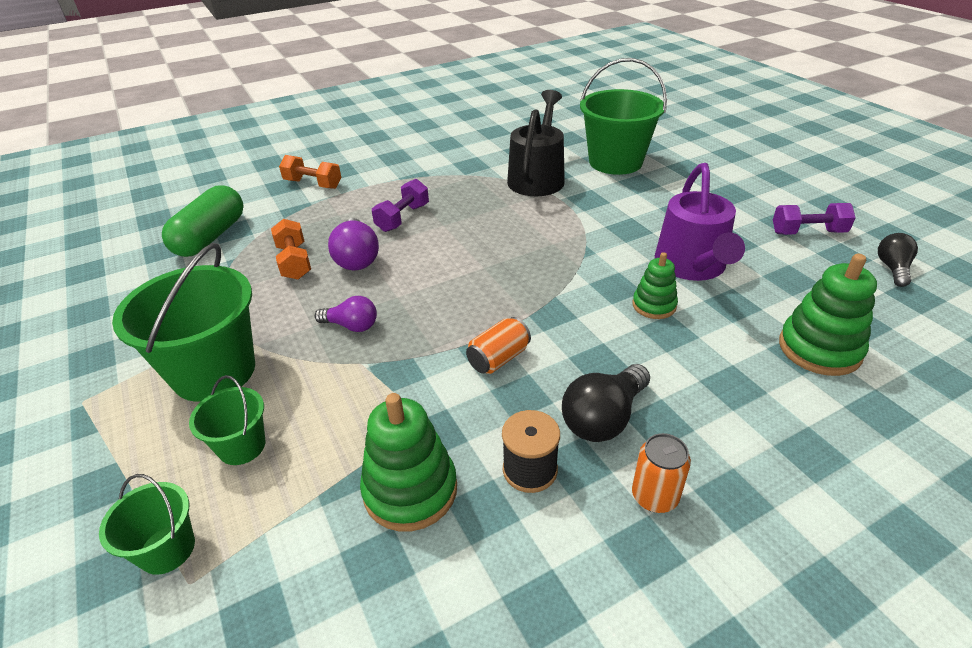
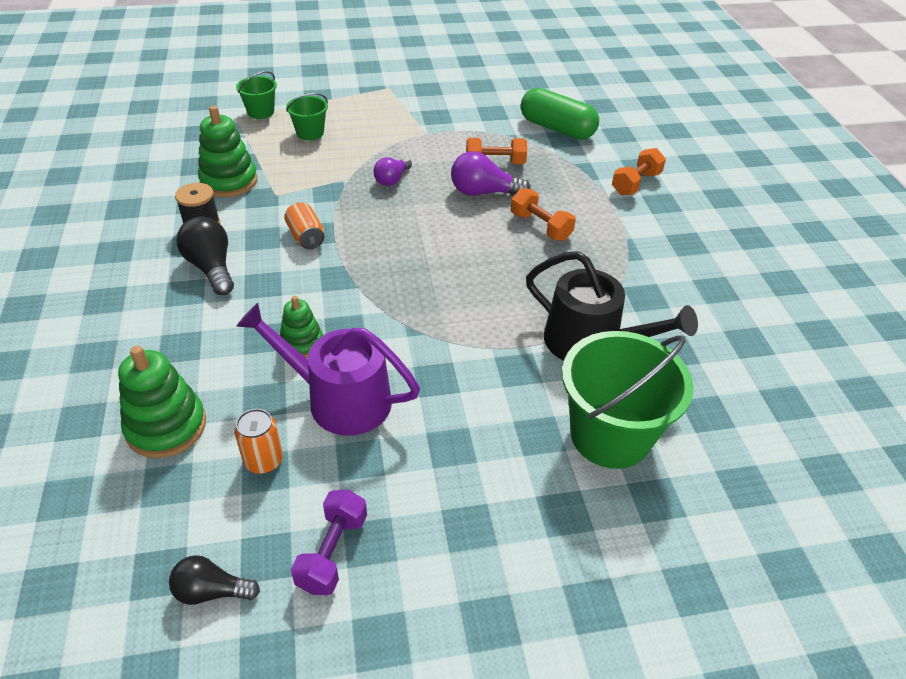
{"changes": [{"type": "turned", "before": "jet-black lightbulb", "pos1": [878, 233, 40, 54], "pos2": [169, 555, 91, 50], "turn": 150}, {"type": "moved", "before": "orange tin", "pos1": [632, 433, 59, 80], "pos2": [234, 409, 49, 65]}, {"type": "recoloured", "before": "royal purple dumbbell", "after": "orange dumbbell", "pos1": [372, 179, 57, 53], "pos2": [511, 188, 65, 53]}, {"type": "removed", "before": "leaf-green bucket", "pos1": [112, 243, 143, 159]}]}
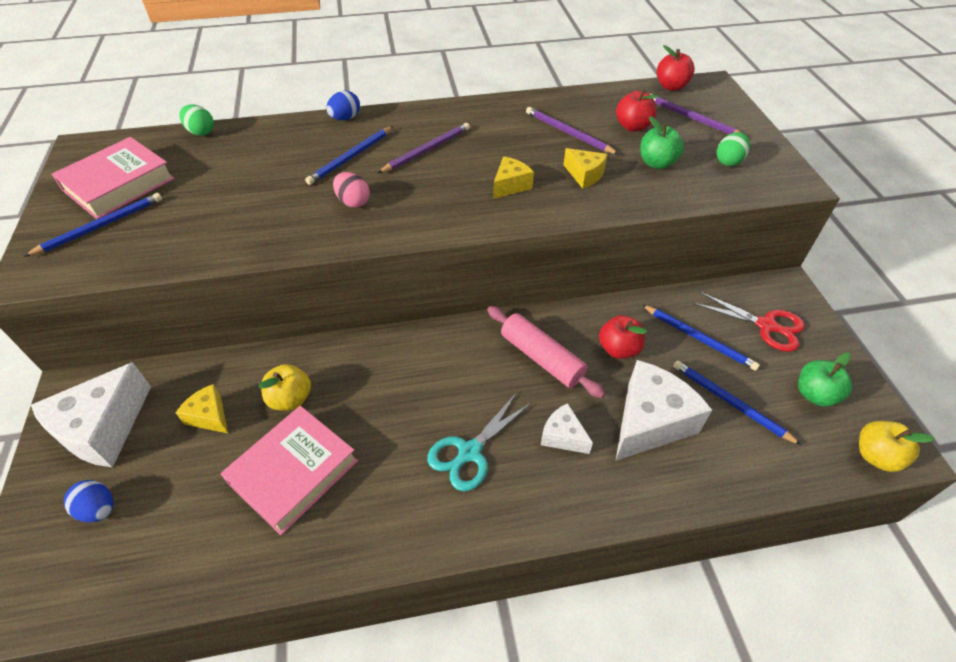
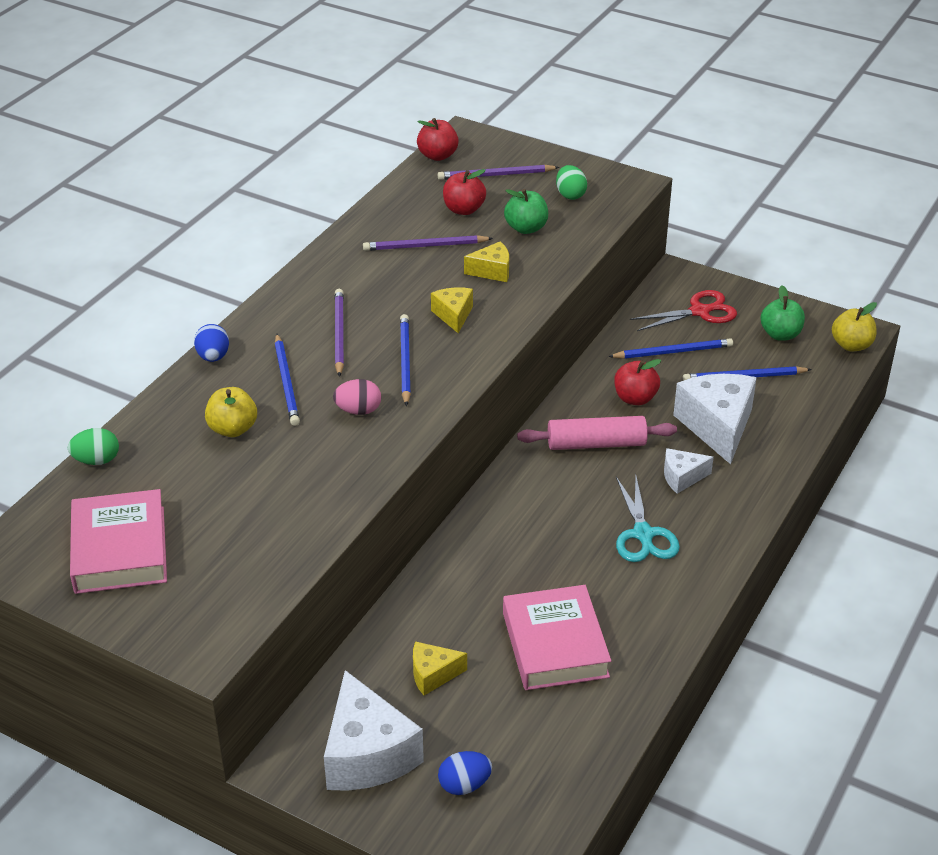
{"changes": [{"type": "moved", "before": "yellow apple fruit", "pos1": [259, 364, 52, 47], "pos2": [205, 387, 52, 50]}, {"type": "moved", "before": "royal blue lead pencil", "pos1": [24, 193, 138, 64], "pos2": [400, 314, 11, 92]}]}
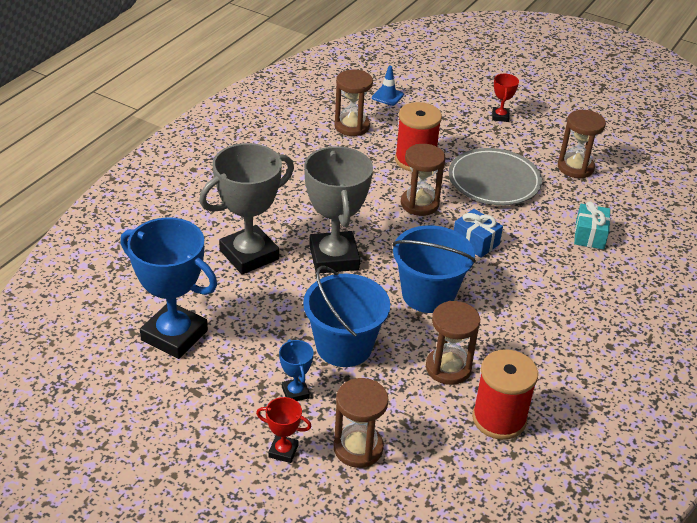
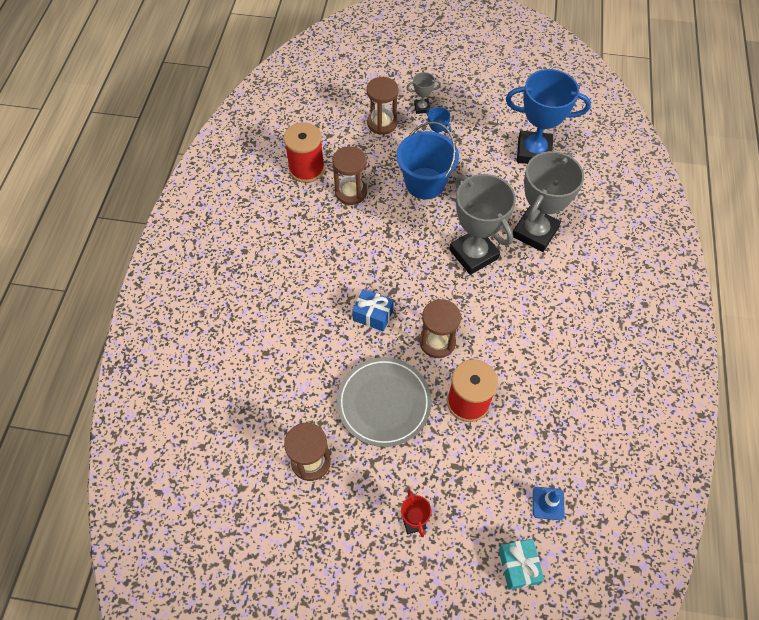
{"changes": [{"type": "recoloured", "before": "red prize cup", "after": "gray prize cup", "pos1": [256, 397, 56, 66], "pos2": [407, 72, 34, 42]}, {"type": "moved", "before": "teal present", "pos1": [574, 202, 36, 47], "pos2": [498, 539, 46, 51]}, {"type": "removed", "before": "dark brown hourglass", "pos1": [334, 70, 39, 66]}, {"type": "removed", "before": "royal blue bucket", "pos1": [392, 225, 84, 88]}]}
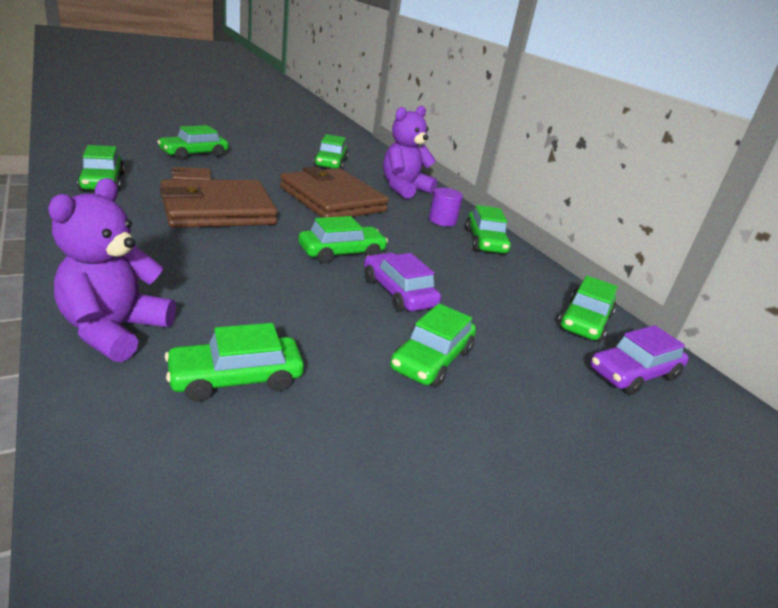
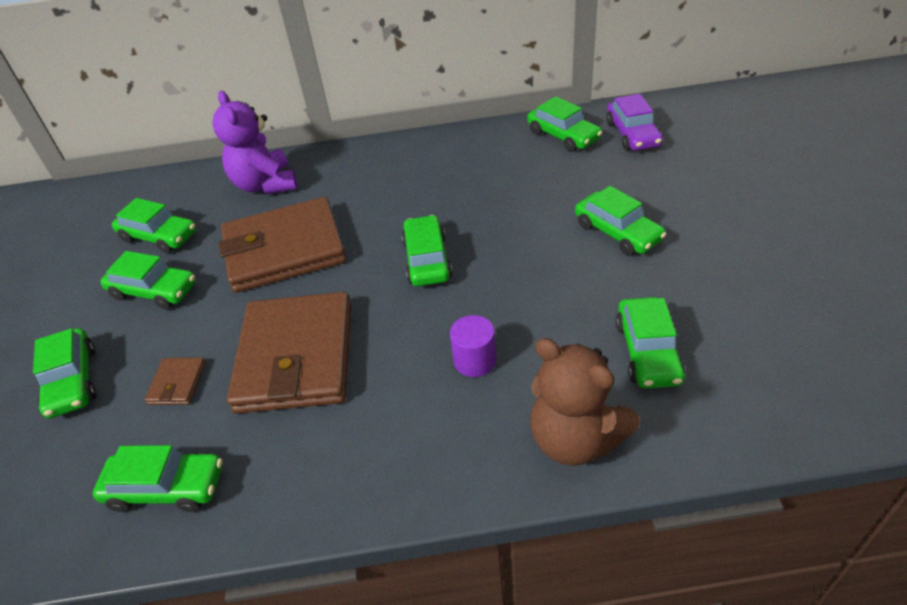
{"changes": [{"type": "moved", "before": "leaf-green toy car", "pos1": [465, 205, 46, 49], "pos2": [100, 251, 96, 58]}, {"type": "moved", "before": "royal purple solid cylinder", "pos1": [429, 188, 34, 38], "pos2": [450, 315, 46, 62]}, {"type": "recoloured", "before": "royal purple teddy bear", "after": "dark brown teddy bear", "pos1": [48, 178, 128, 184], "pos2": [530, 338, 110, 128]}, {"type": "removed", "before": "royal purple toy car", "pos1": [364, 253, 77, 59]}]}
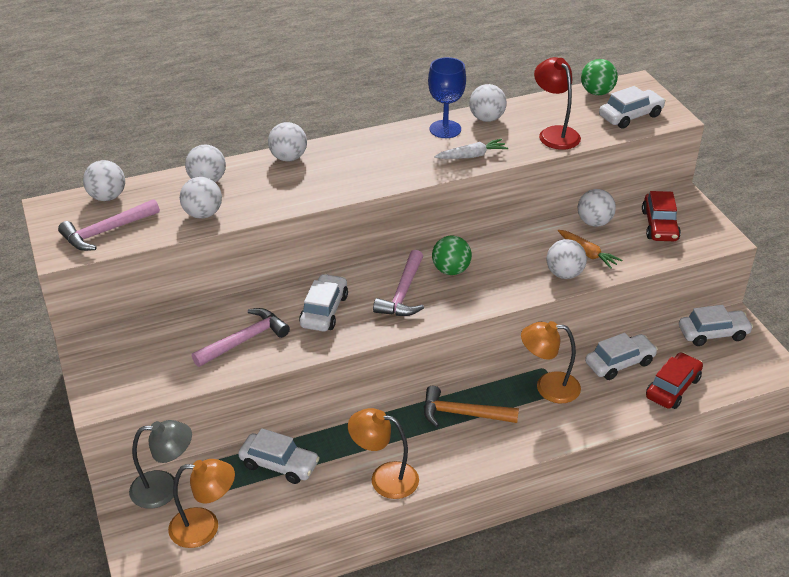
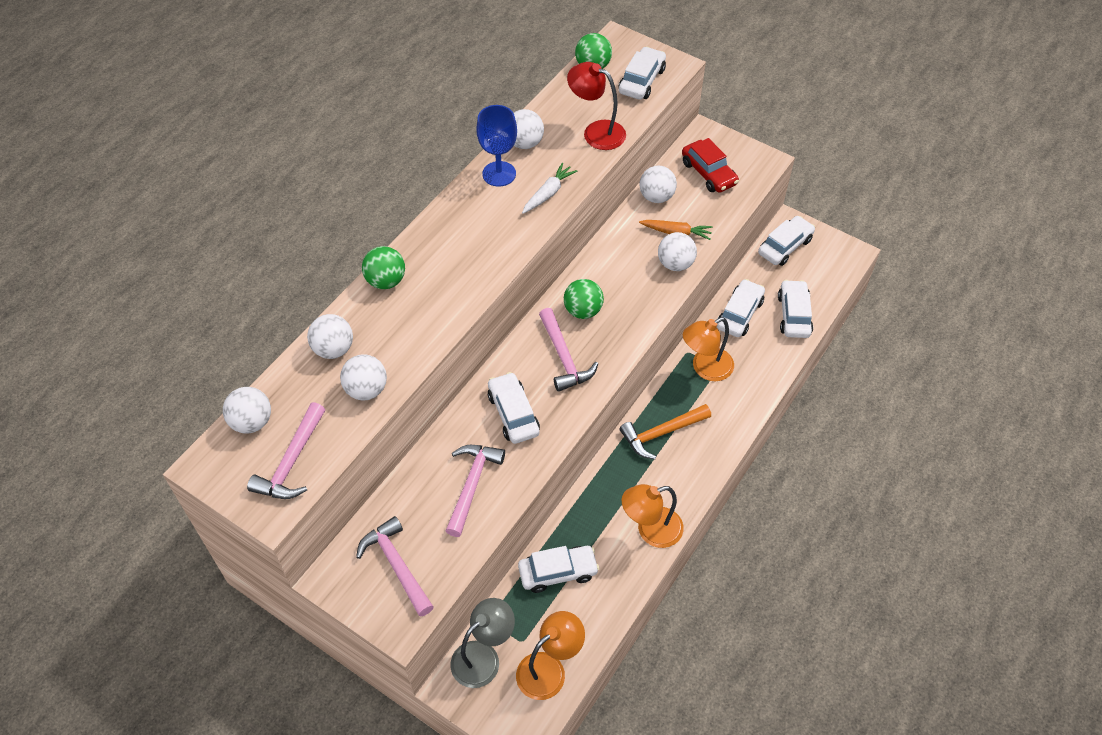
{"changes": [{"type": "added", "after": "rose-pink claw hammer", "pos2": [356, 516, 78, 101]}, {"type": "recoloured", "before": "pure white ball", "after": "leaf-green ball", "pos1": [268, 122, 39, 39], "pos2": [362, 246, 43, 43]}, {"type": "recoloured", "before": "red toy car", "after": "pure white toy car", "pos1": [646, 352, 57, 57], "pos2": [778, 280, 35, 58]}]}
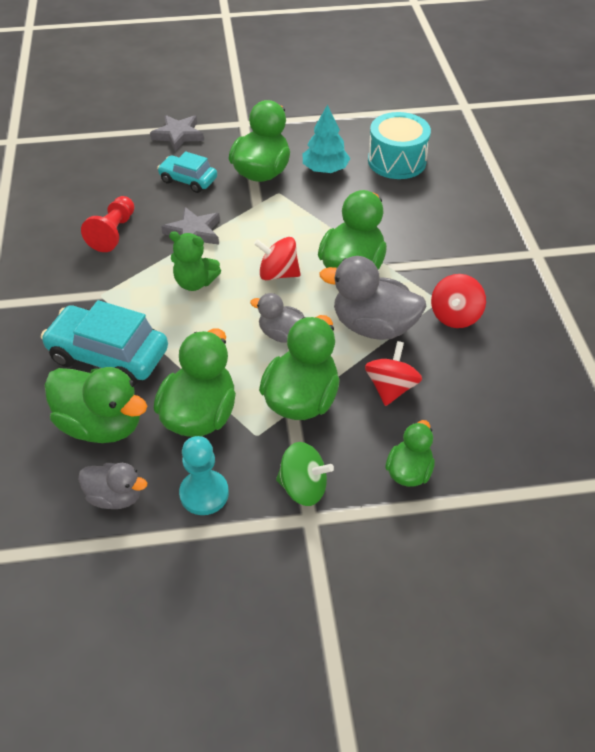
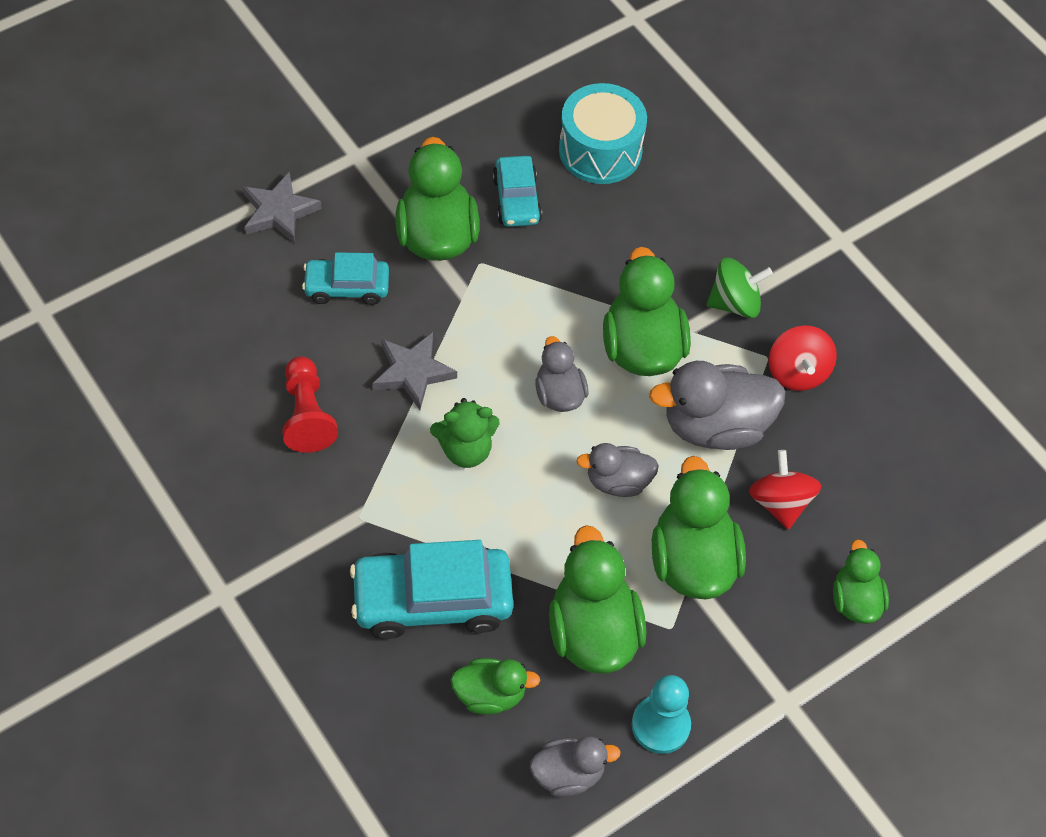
{"changes": [{"type": "resized", "before": "leaf-green toy duck", "pos1": [44, 367, 103, 76], "pos2": [451, 658, 89, 57], "scale": 0.58}, {"type": "replaced", "before": "teal fir tree", "after": "teal toy car", "pos1": [303, 104, 47, 69], "pos2": [493, 156, 49, 71]}, {"type": "replaced", "before": "red toy top", "after": "gray toy duck", "pos1": [254, 237, 47, 43], "pos2": [535, 336, 53, 76]}, {"type": "moved", "before": "leaf-green toy top", "pos1": [276, 442, 58, 64], "pos2": [707, 258, 66, 60]}]}
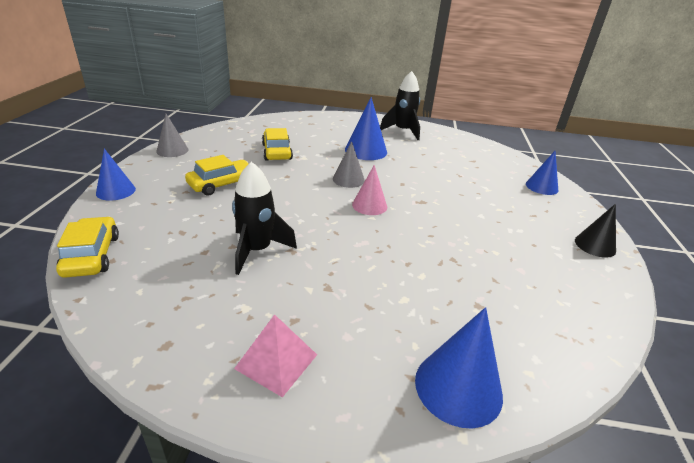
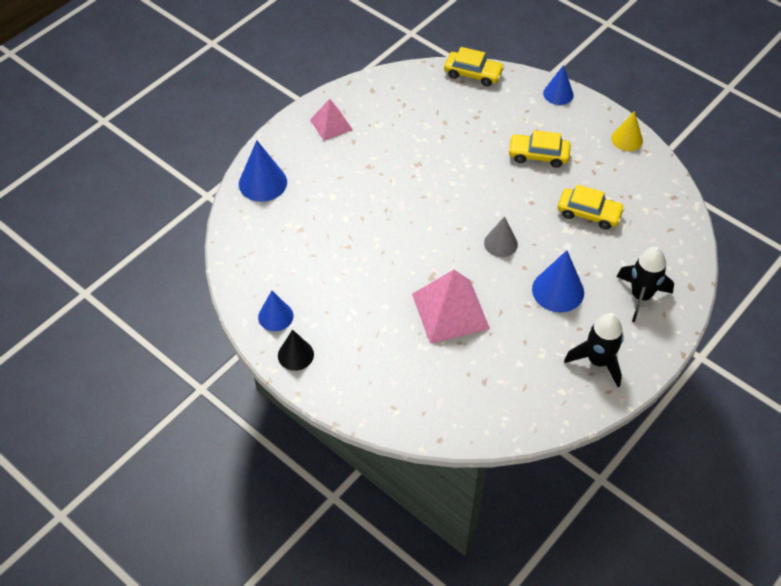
{"changes": [{"type": "moved", "before": "royal blue cone shape", "pos1": [526, 150, 32, 45], "pos2": [258, 291, 35, 40]}, {"type": "added", "after": "rose-pink pyramid shape", "pos2": [412, 270, 78, 74]}, {"type": "turned", "before": "yellow toy car", "pos1": [185, 155, 64, 41], "pos2": [508, 130, 63, 38], "turn": 105}, {"type": "recoloured", "before": "gray cone shape", "after": "yellow cone shape", "pos1": [156, 114, 32, 43], "pos2": [611, 111, 32, 40]}, {"type": "moved", "before": "jet-black toy rocket", "pos1": [232, 162, 65, 113], "pos2": [617, 247, 57, 75]}, {"type": "removed", "before": "rose-pink cone shape", "pos1": [352, 165, 35, 50]}]}
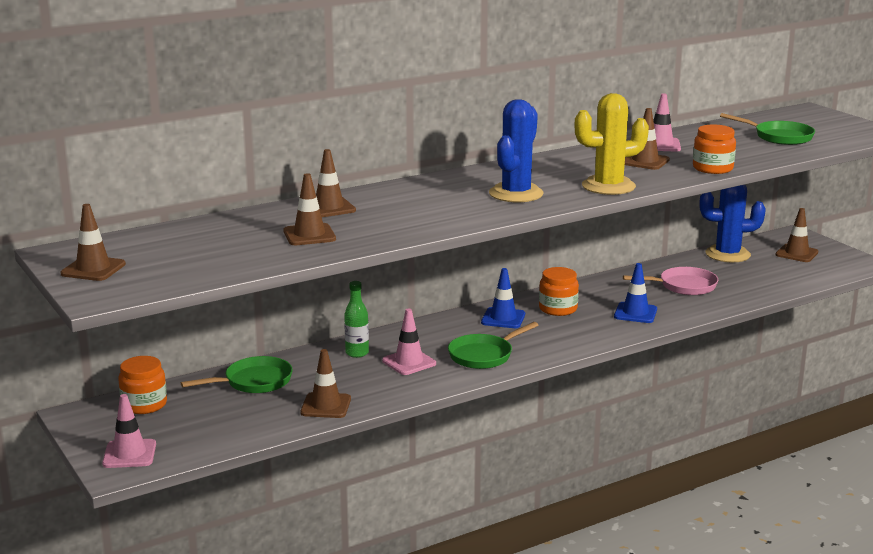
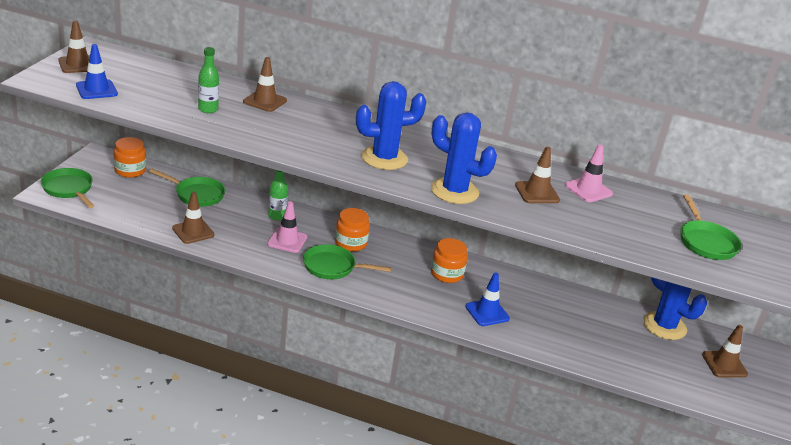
{"changes": [{"type": "replaced", "before": "rose-pink road cone", "after": "leaf-green skillet", "pos1": [102, 394, 54, 74], "pos2": [41, 168, 54, 40]}, {"type": "moved", "before": "royal blue road cone", "pos1": [481, 268, 44, 60], "pos2": [76, 44, 42, 55]}, {"type": "replaced", "before": "dark brown road cone", "after": "leaf-green flask", "pos1": [283, 173, 53, 72], "pos2": [198, 47, 21, 66]}, {"type": "moved", "before": "orange jam jar", "pos1": [693, 124, 43, 50], "pos2": [335, 208, 35, 44]}, {"type": "recoloured", "before": "yellow prickly plant", "after": "royal blue prickly plant", "pos1": [575, 93, 74, 102], "pos2": [431, 112, 66, 92]}, {"type": "removed", "before": "rose-pink skillet", "pos1": [623, 267, 95, 28]}]}
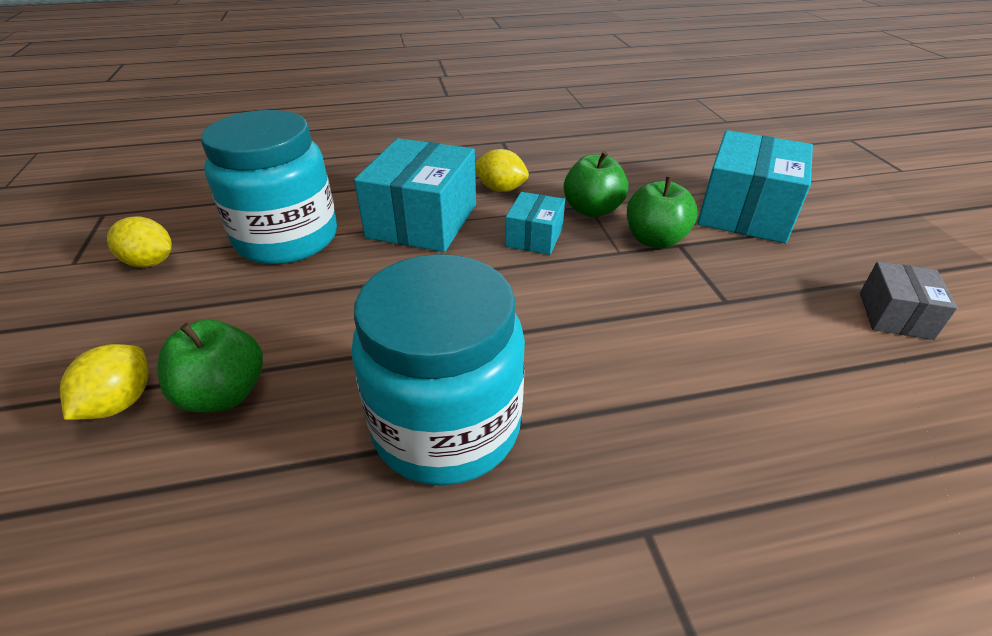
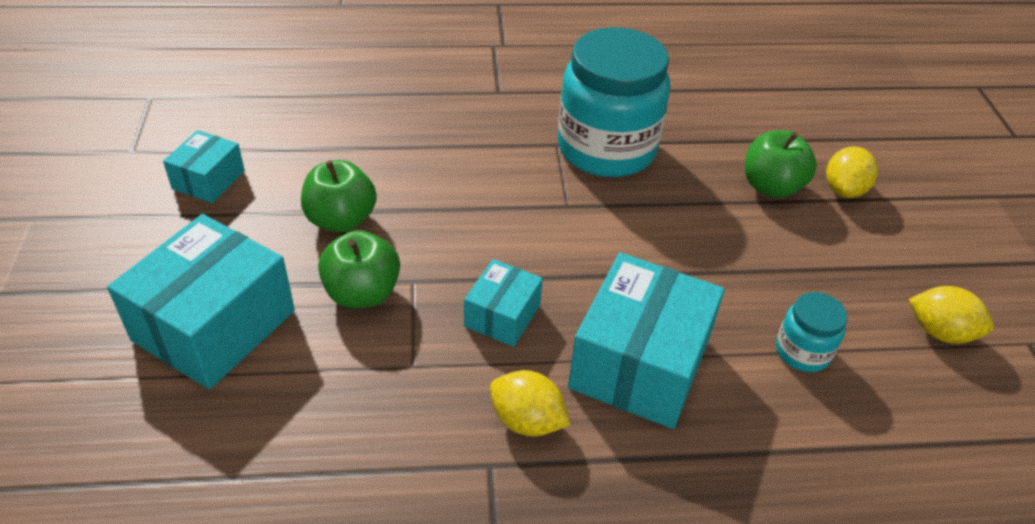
{"changes": [{"type": "recoloured", "before": "gray package", "after": "teal package", "pos1": [860, 262, 98, 78], "pos2": [163, 130, 82, 73]}, {"type": "moved", "before": "leaf-green apple fruit", "pos1": [564, 151, 64, 66], "pos2": [301, 160, 76, 73]}, {"type": "resized", "before": "teal jam jar", "pos1": [201, 110, 136, 154], "pos2": [776, 292, 71, 80], "scale": 0.45}]}
